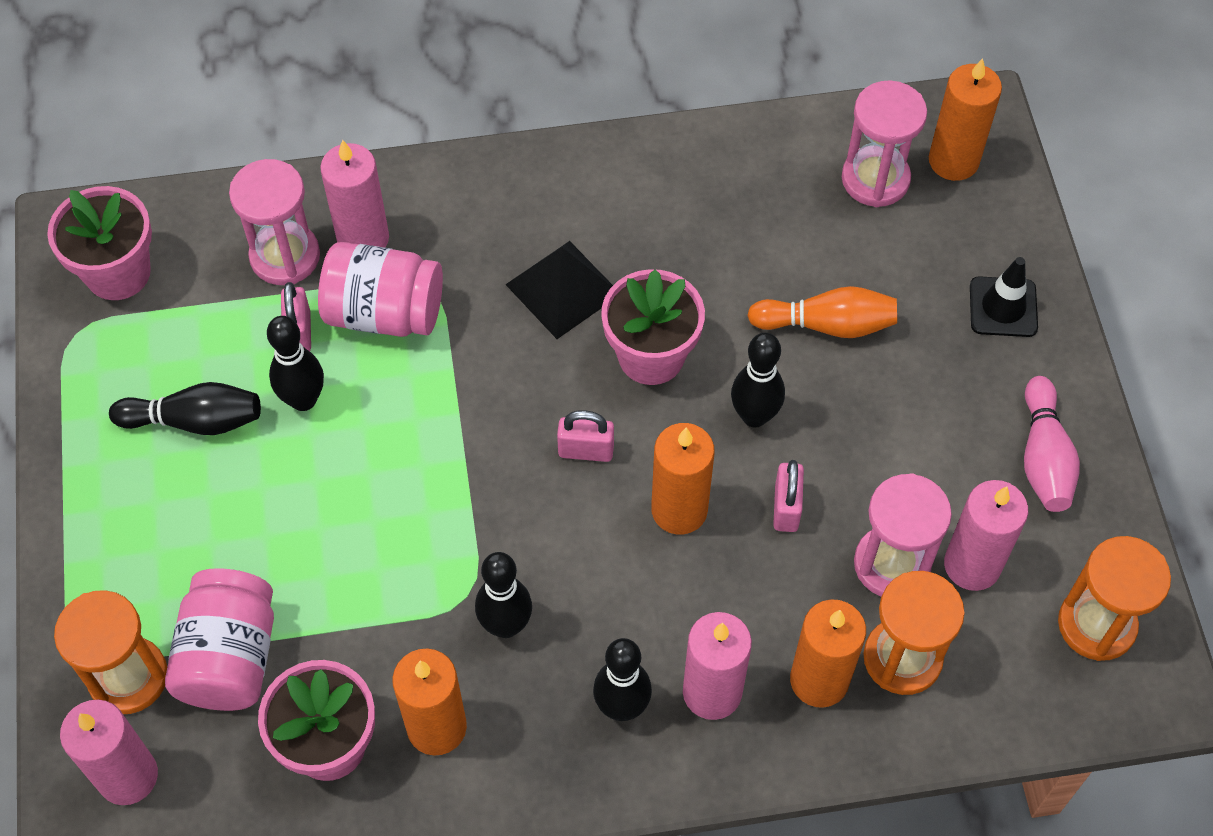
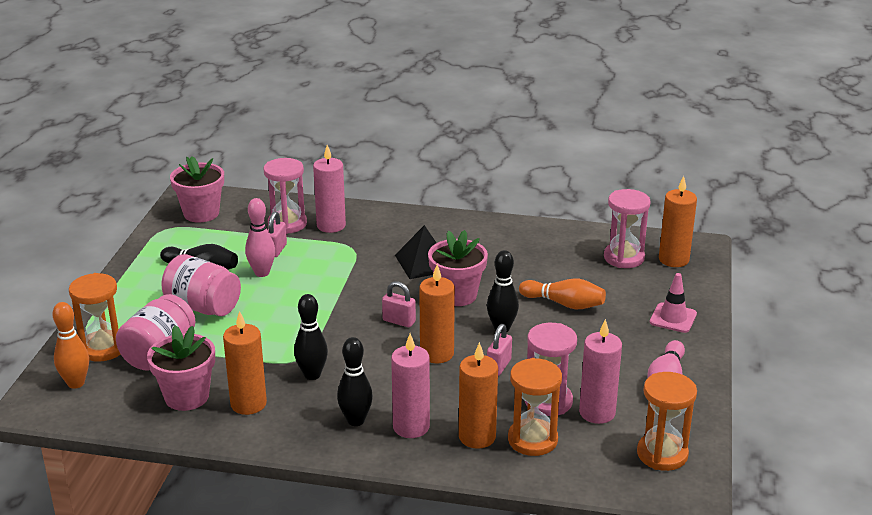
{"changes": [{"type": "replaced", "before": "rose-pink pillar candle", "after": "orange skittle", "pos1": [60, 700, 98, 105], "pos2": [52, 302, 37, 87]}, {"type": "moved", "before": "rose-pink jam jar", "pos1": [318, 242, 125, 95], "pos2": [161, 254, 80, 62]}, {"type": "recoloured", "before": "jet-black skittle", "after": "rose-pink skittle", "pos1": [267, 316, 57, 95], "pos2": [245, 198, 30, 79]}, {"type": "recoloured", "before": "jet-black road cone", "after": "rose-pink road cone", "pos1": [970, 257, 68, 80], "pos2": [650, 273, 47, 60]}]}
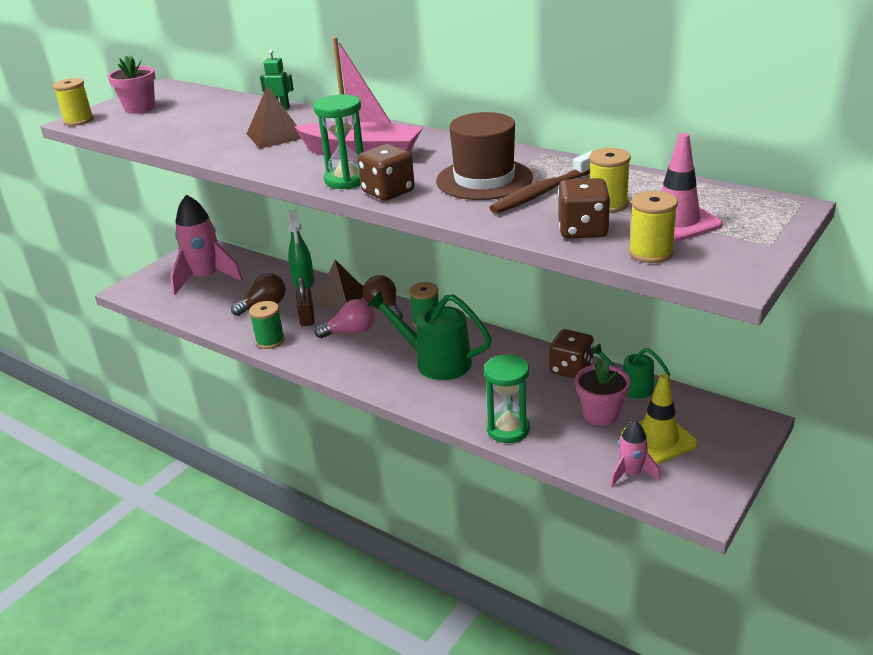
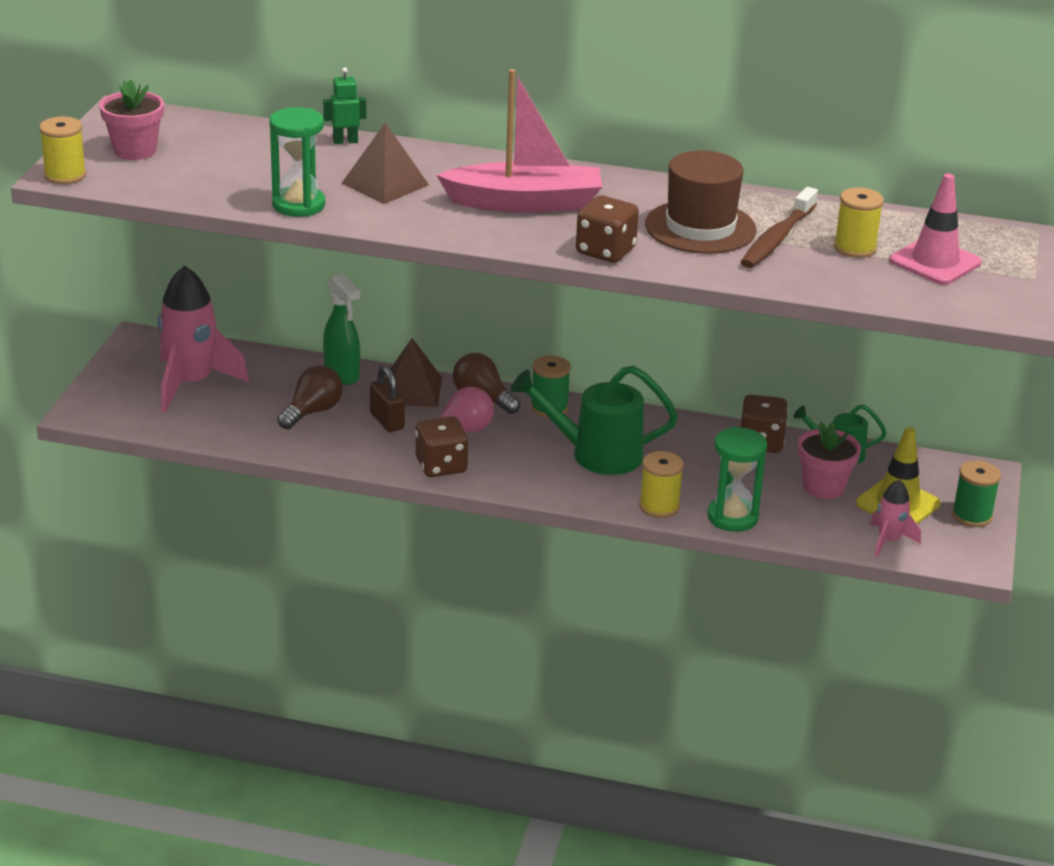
{"changes": [{"type": "moved", "before": "leaf-green hourglass", "pos1": [314, 94, 49, 95], "pos2": [270, 107, 55, 110]}, {"type": "moved", "before": "dark brown game die", "pos1": [558, 178, 52, 60], "pos2": [415, 416, 53, 61]}, {"type": "moved", "before": "yellow reel of thread", "pos1": [629, 191, 49, 72], "pos2": [639, 451, 45, 67]}, {"type": "moved", "before": "leaf-green reel of thread", "pos1": [249, 301, 36, 48], "pos2": [952, 460, 49, 67]}]}
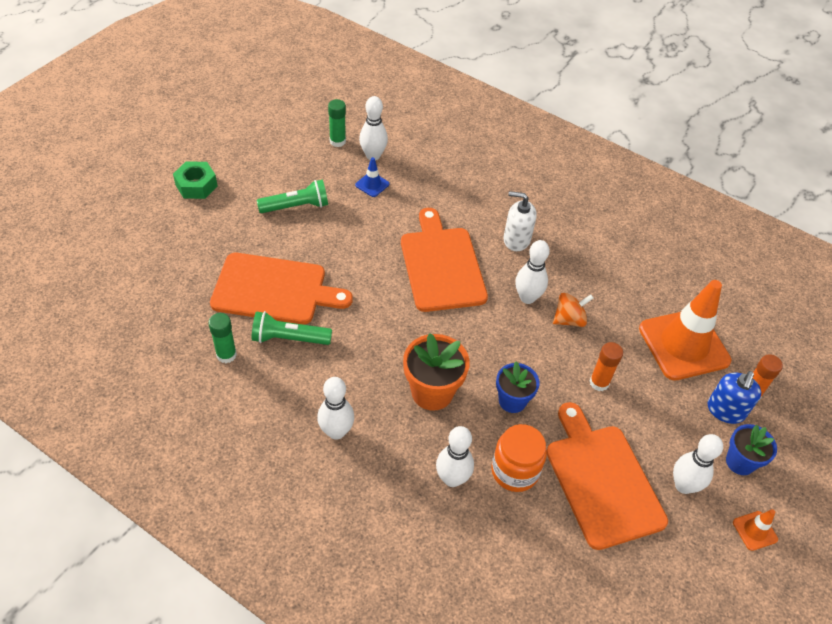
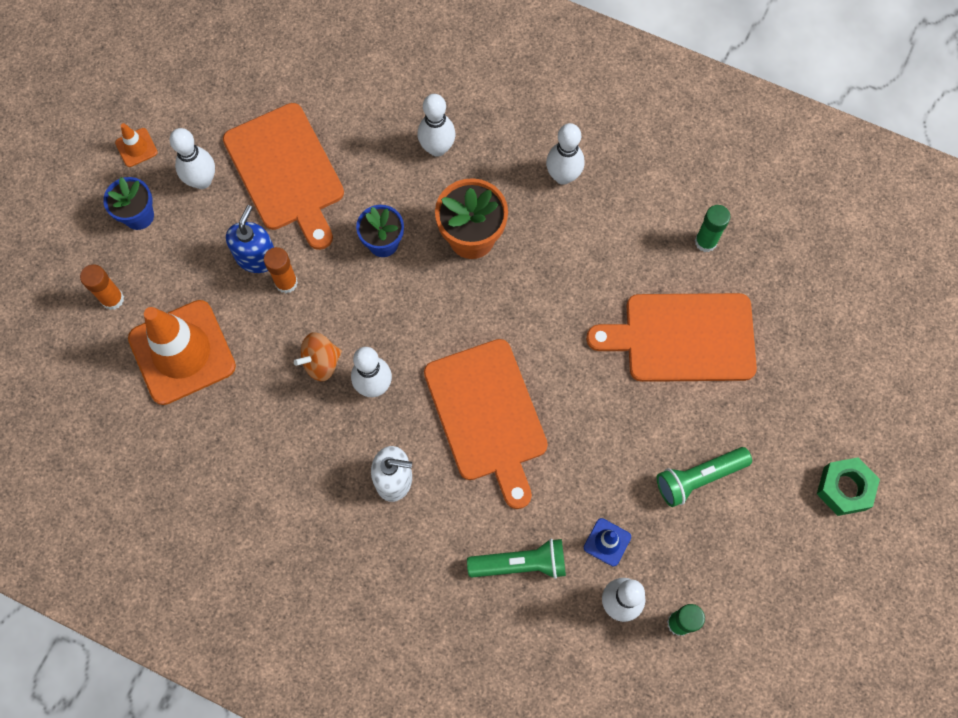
{"changes": [{"type": "moved", "before": "royal blue pump bottle", "pos1": [707, 371, 54, 53], "pos2": [226, 205, 48, 68]}, {"type": "moved", "before": "leaf-green flashlight", "pos1": [251, 311, 81, 34], "pos2": [467, 539, 99, 40]}, {"type": "removed", "before": "orange jam jar", "pos1": [491, 424, 56, 68]}]}
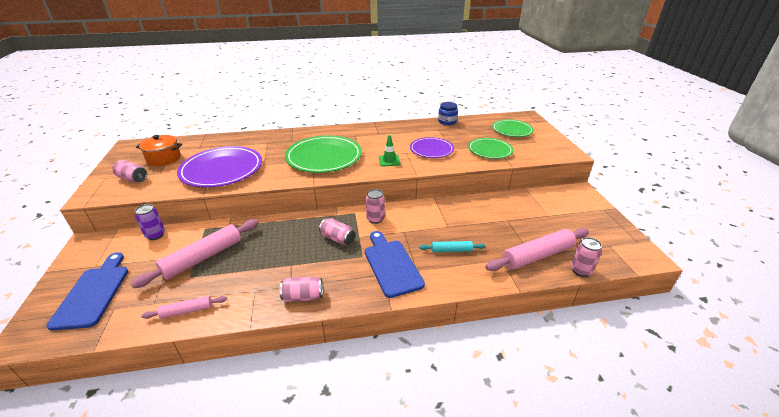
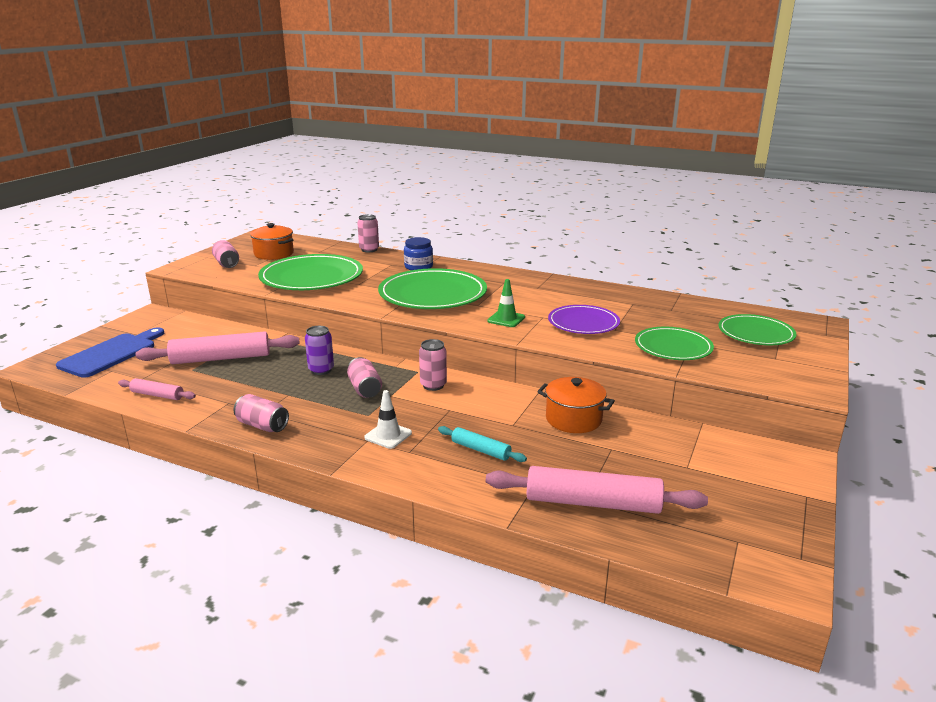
{"changes": [{"type": "recoloured", "before": "royal purple dinner plate", "after": "leaf-green dinner plate", "pos1": [177, 146, 85, 41], "pos2": [258, 254, 105, 36]}, {"type": "moved", "before": "royal purple tin", "pos1": [134, 204, 31, 36], "pos2": [305, 326, 29, 49]}, {"type": "moved", "before": "rose-pink tin", "pos1": [571, 237, 31, 40], "pos2": [357, 214, 22, 38]}, {"type": "replaced", "before": "royal blue chopping board", "after": "pure white road cone", "pos1": [365, 231, 60, 67], "pos2": [364, 390, 48, 59]}, {"type": "moved", "before": "royal blue jam jar", "pos1": [438, 102, 20, 23], "pos2": [404, 237, 29, 33]}, {"type": "added", "after": "orange pot", "pos2": [537, 377, 78, 56]}]}
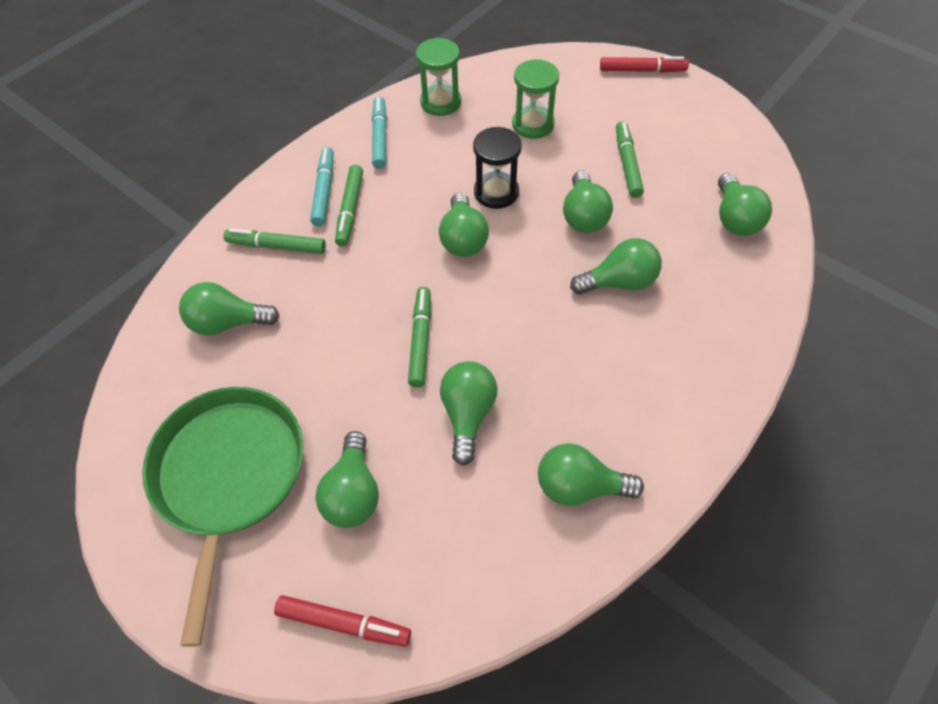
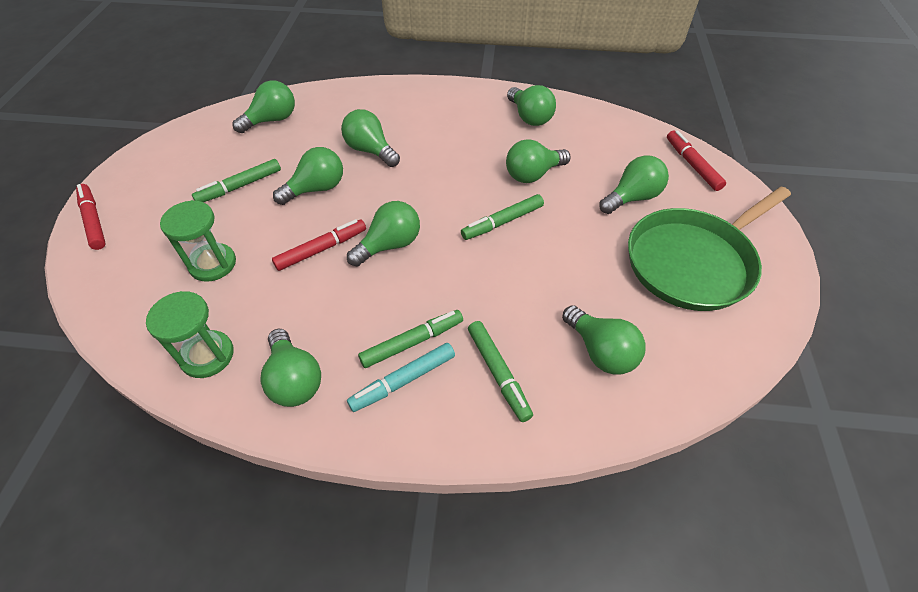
{"changes": [{"type": "replaced", "before": "teal felt pen", "after": "leaf-green lightbulb", "pos1": [372, 97, 15, 72], "pos2": [261, 329, 60, 78]}, {"type": "replaced", "before": "jet-black hourglass", "after": "red felt pen", "pos1": [473, 127, 49, 82], "pos2": [272, 219, 94, 52]}]}
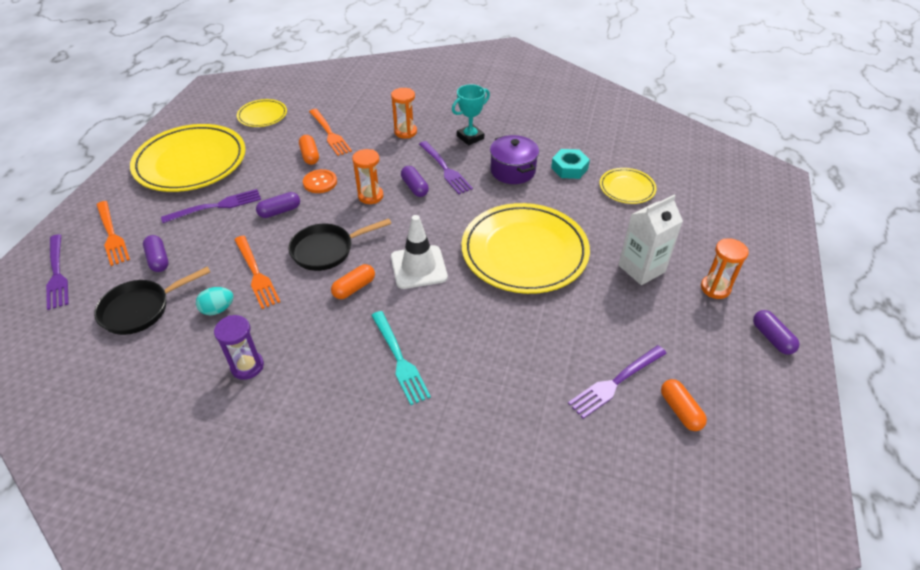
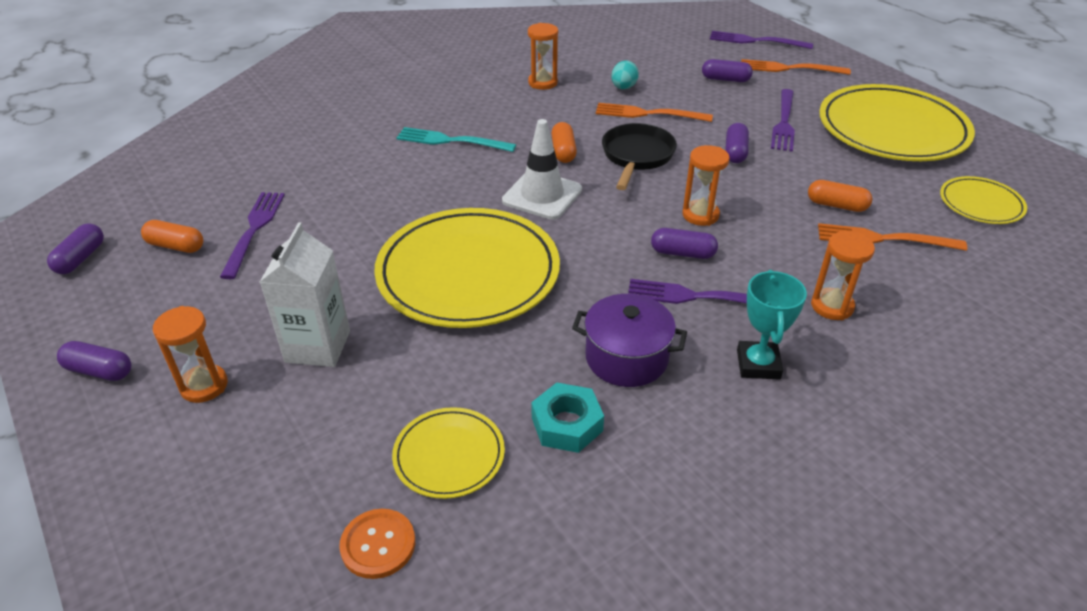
{"changes": [{"type": "added", "after": "royal purple capsule", "pos2": [47, 223, 57, 51]}, {"type": "moved", "before": "orange button", "pos1": [303, 169, 34, 24], "pos2": [339, 509, 76, 70]}, {"type": "recoloured", "before": "royal purple hourglass", "after": "orange hourglass", "pos1": [214, 315, 50, 65], "pos2": [528, 23, 30, 67]}, {"type": "removed", "before": "jet-black skillet", "pos1": [94, 266, 116, 69]}]}
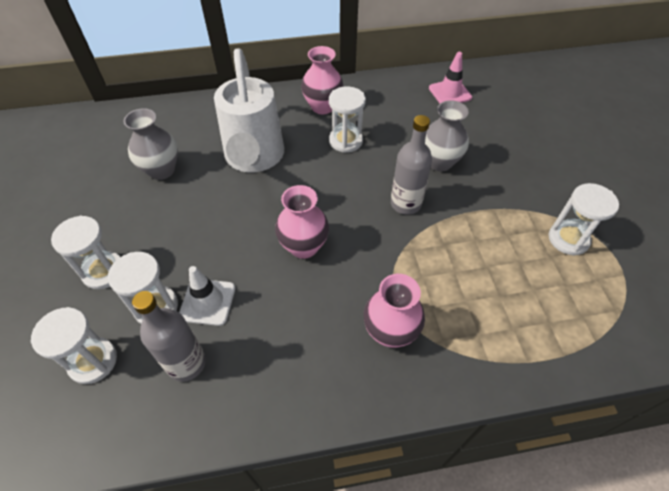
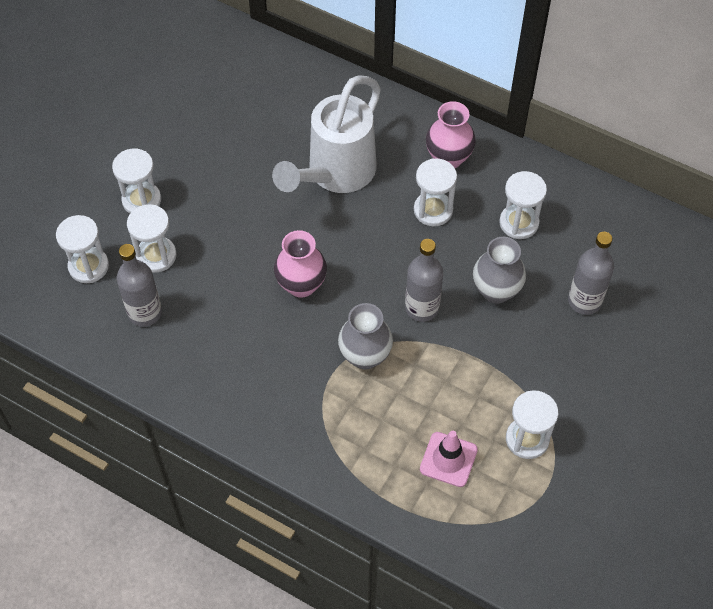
{"changes": [{"type": "moved", "before": "gray tall vase", "pos1": [124, 108, 54, 72], "pos2": [338, 303, 55, 67]}, {"type": "moved", "before": "rose-pink road cone", "pos1": [429, 52, 43, 51], "pos2": [420, 431, 58, 56]}, {"type": "added", "after": "pure white hourglass", "pos2": [499, 171, 48, 68]}, {"type": "added", "after": "gray flask", "pos2": [568, 232, 46, 83]}, {"type": "removed", "before": "pure white road cone", "pos1": [179, 266, 56, 60]}, {"type": "removed", "before": "rose-pink tall vase", "pos1": [364, 274, 61, 74]}]}
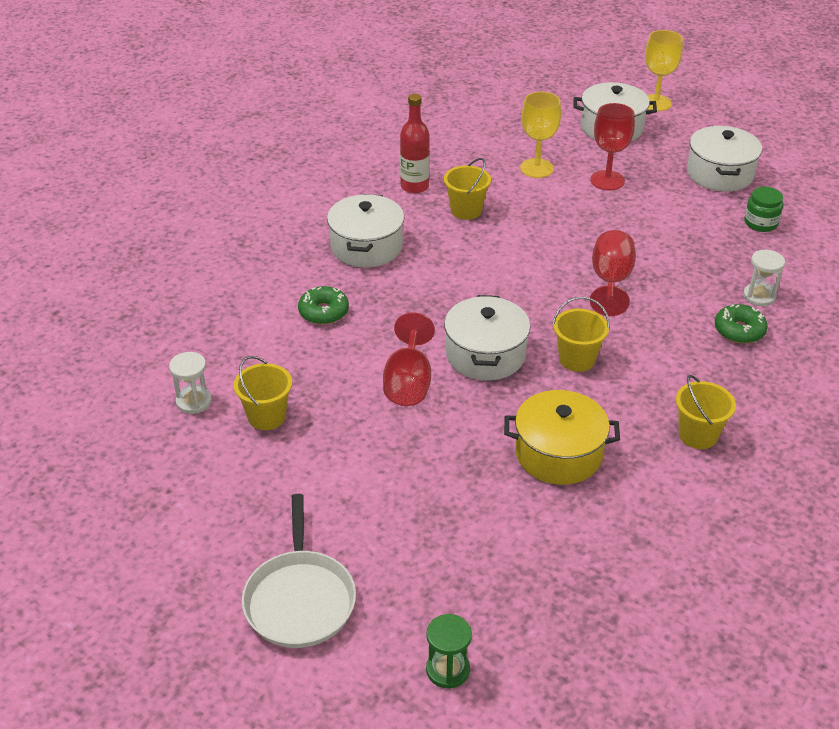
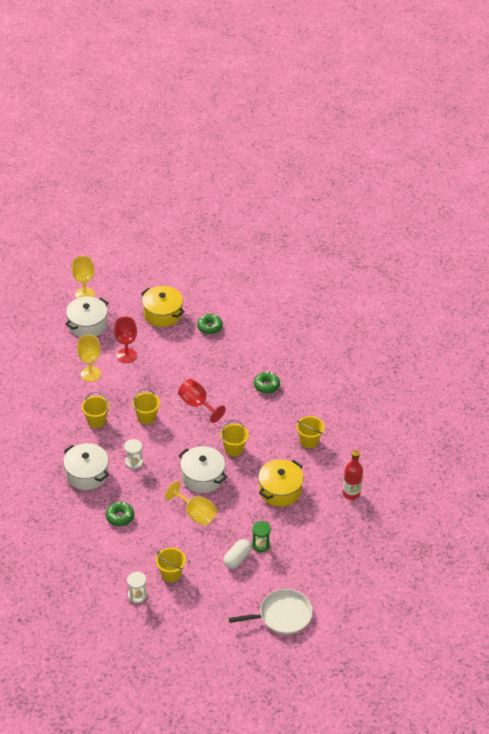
{"changes": [{"type": "moved", "before": "pure white hourglass", "pos1": [743, 249, 42, 57], "pos2": [124, 439, 19, 30]}, {"type": "added", "after": "yellow bucket", "pos2": [132, 388, 28, 37]}, {"type": "recoloured", "before": "pure white pot", "after": "yellow pot", "pos1": [687, 126, 75, 66], "pos2": [141, 286, 44, 41]}, {"type": "recoloured", "before": "red wine glass", "after": "yellow wine glass", "pos1": [383, 312, 52, 94], "pos2": [165, 481, 52, 45]}, {"type": "replaced", "before": "leaf-green jam jar", "after": "leaf-green donut", "pos1": [744, 186, 39, 46], "pos2": [197, 314, 26, 20]}, {"type": "added", "after": "pure white capsule", "pos2": [224, 539, 28, 30]}, {"type": "turned", "before": "pure white skillet", "pos1": [242, 494, 114, 154], "pos2": [229, 589, 84, 46], "turn": -45}, {"type": "moved", "before": "leaf-green hourglass", "pos1": [426, 614, 46, 75], "pos2": [252, 521, 19, 31]}, {"type": "moved", "before": "red flask", "pos1": [400, 94, 30, 100], "pos2": [343, 450, 20, 50]}]}
